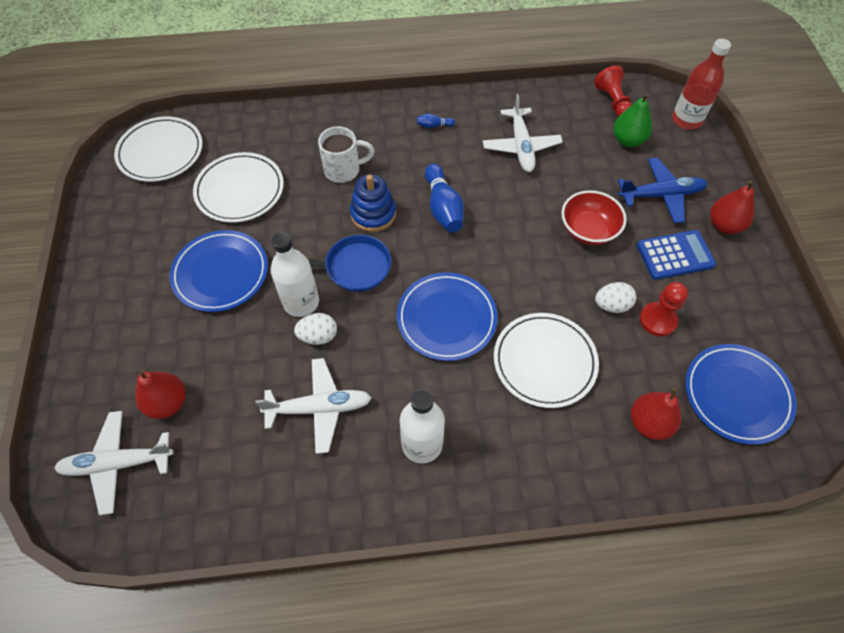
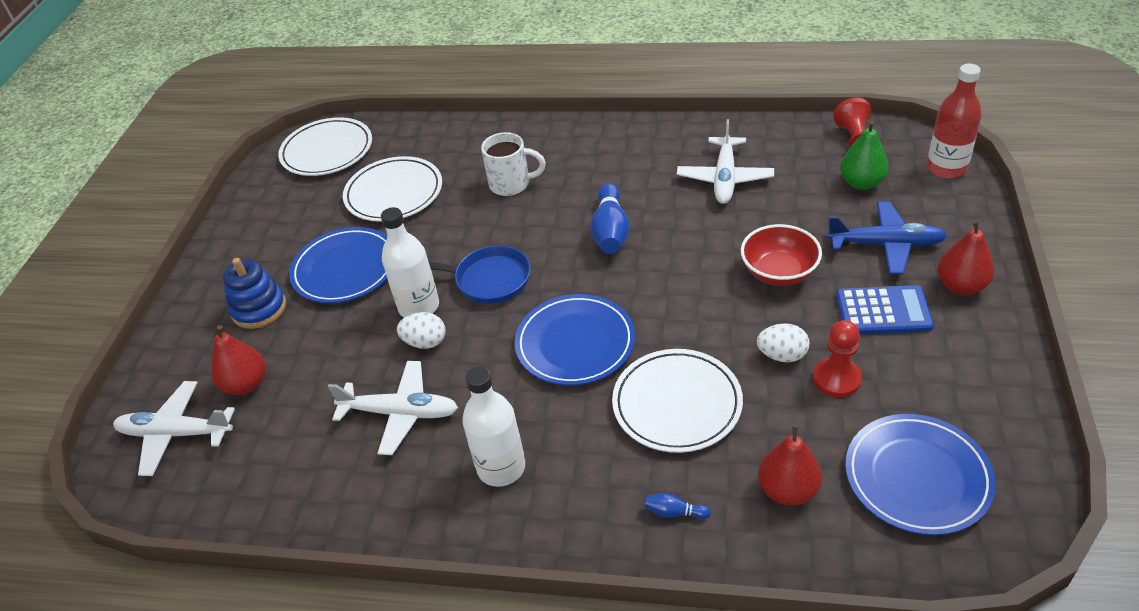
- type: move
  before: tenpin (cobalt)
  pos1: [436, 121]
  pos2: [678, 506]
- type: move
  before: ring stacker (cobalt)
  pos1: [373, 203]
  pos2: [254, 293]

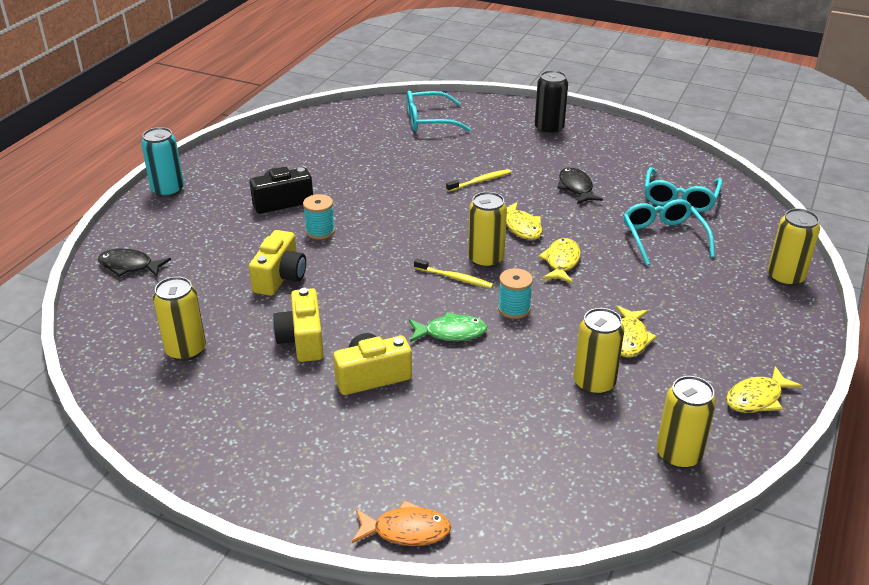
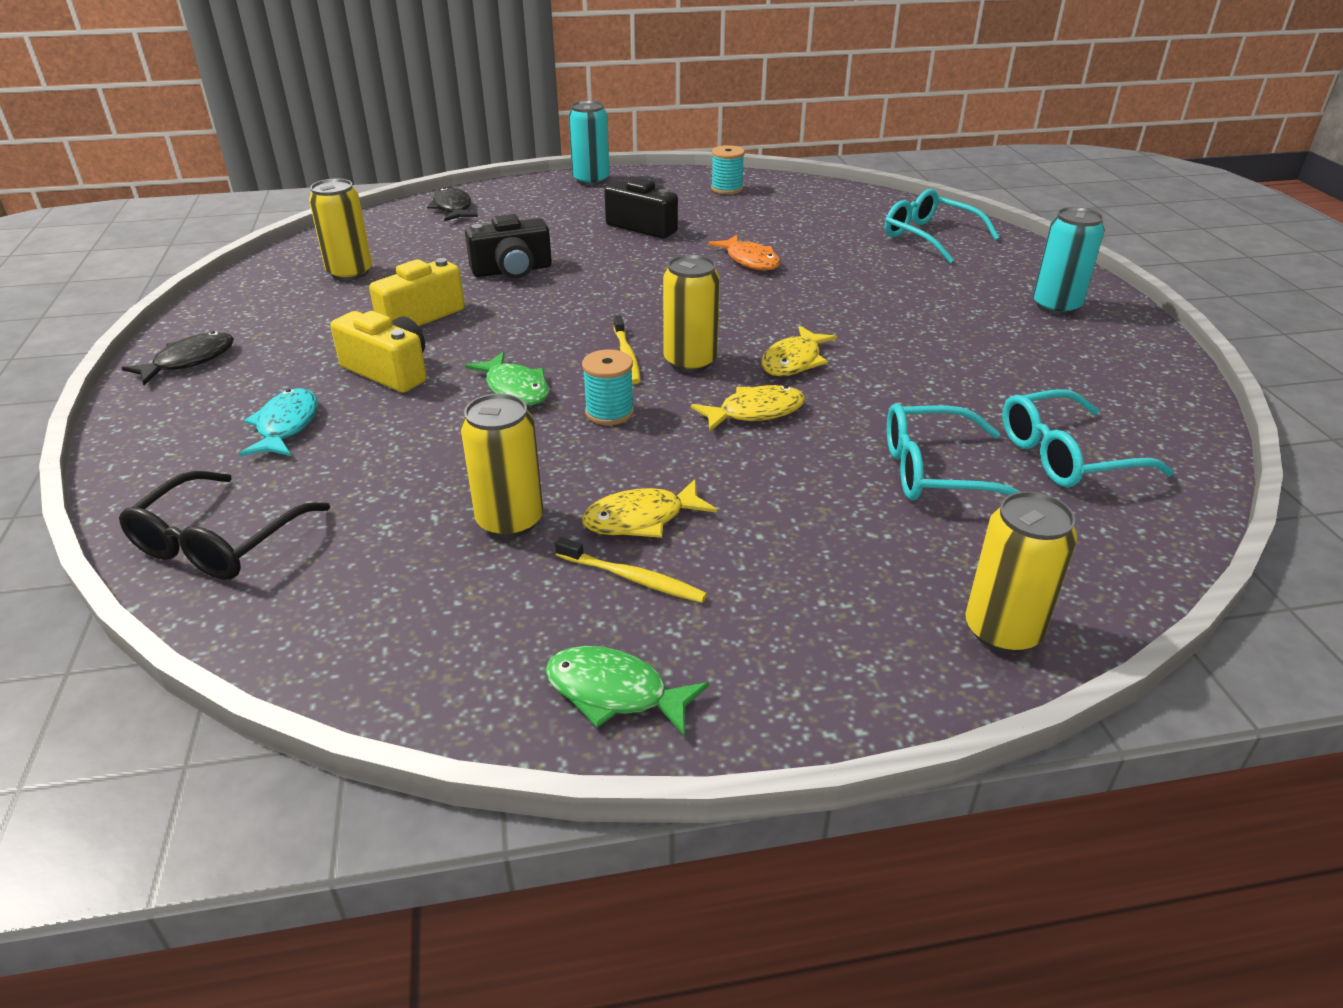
- type: recolor
  before: can (ebony)
  after: can (turquoise)
  pos1: [551, 102]
  pos2: [1068, 261]
- type: move
  before: fish (ebony)
  pos1: [580, 185]
  pos2: [178, 358]
- type: move
  before: tooth brush (yellow)
  pos1: [478, 180]
  pos2: [631, 570]
- type: move
  before: reel of thread (turquoise)
  pos1: [319, 216]
  pos2: [728, 169]
- type: rotate
  before: spectacles (turquoise)
  pos1: [669, 232]
  pos2: [953, 452]
  turn: -135
- type: recolor
  before: camera (yellow)
  after: camera (ebony)
  pos1: [277, 263]
  pos2: [508, 246]
- type: recolor
  before: fish (yellow)
  after: fish (green)
  pos1: [764, 389]
  pos2: [627, 691]
- type: delete
  before: can (yellow)
  pos1: [686, 422]
- type: move
  before: fish (bright orange)
  pos1: [401, 523]
  pos2: [744, 252]
- type: insert
  after: fish (turquoise)
  pos2: [278, 422]
- type: insert
  after: spectacles (ebony)
  pos2: [224, 525]

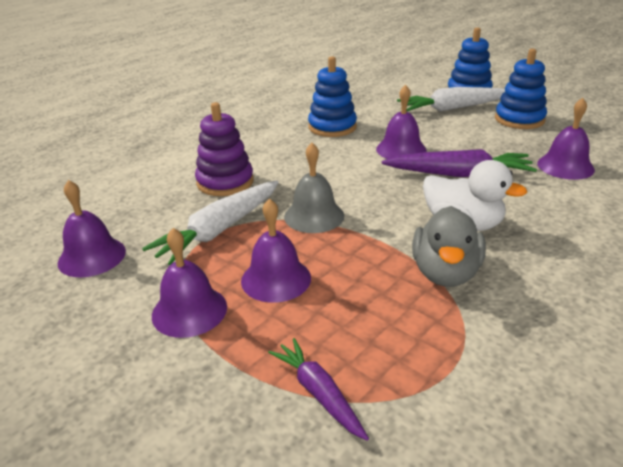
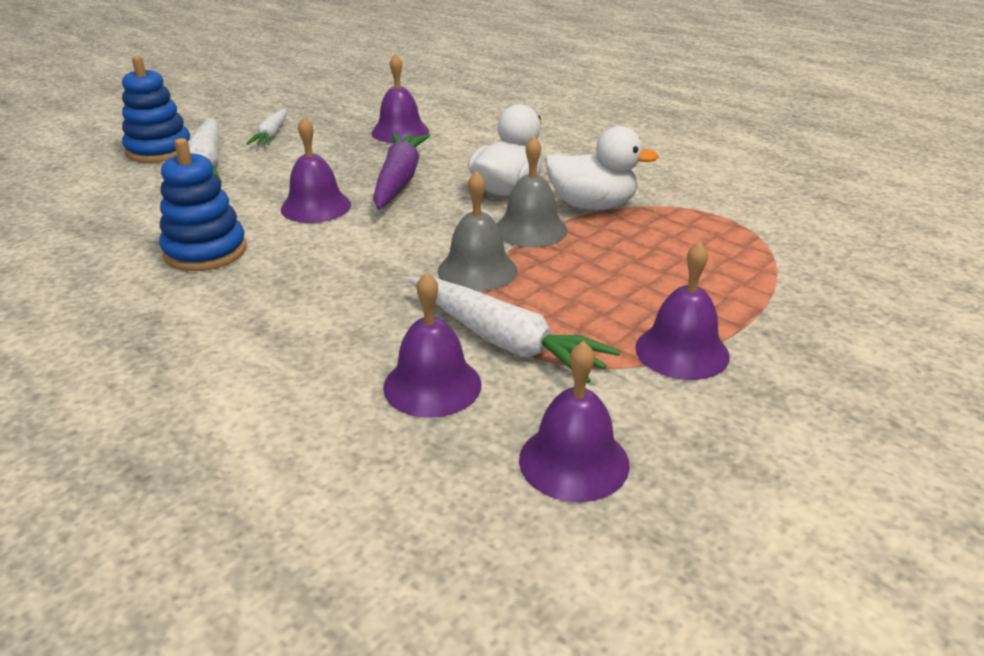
- type: replace
  before: ring stacker (cobalt)
  after: root vegetable (pure white)
  pos1: [521, 88]
  pos2: [266, 127]
- type: delete
  before: ring stacker (violet)
  pos1: [224, 149]
- type: move
  before: hand bell (violet)
  pos1: [276, 250]
  pos2: [432, 345]
- type: recolor
  before: rubber duck (ash-grey)
  after: rubber duck (pure white)
  pos1: [449, 246]
  pos2: [602, 168]
- type: delete
  before: root vegetable (violet)
  pos1: [318, 389]
- type: insert
  after: hand bell (ash-grey)
  pos2: [532, 191]

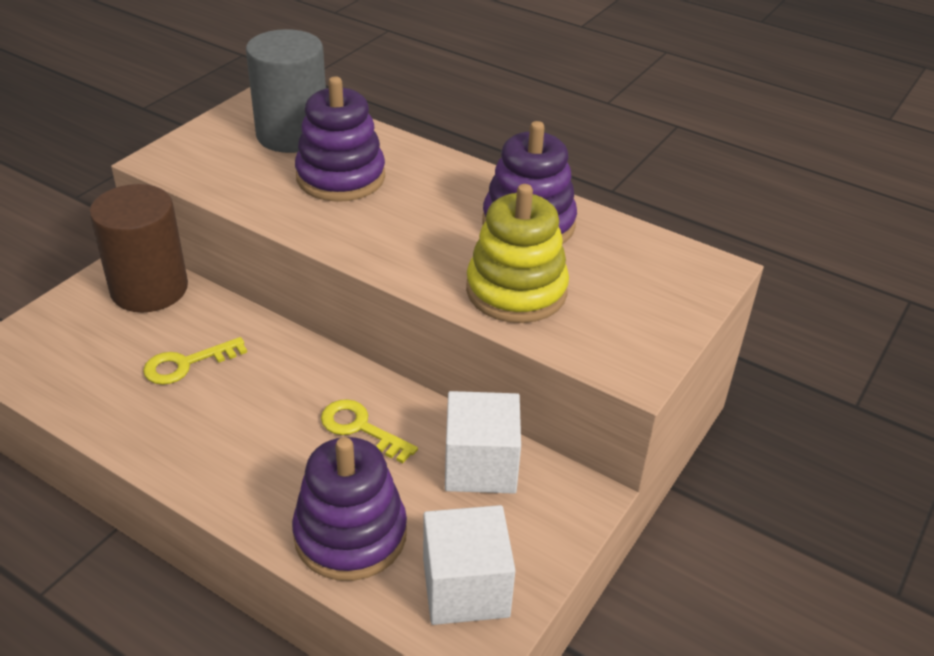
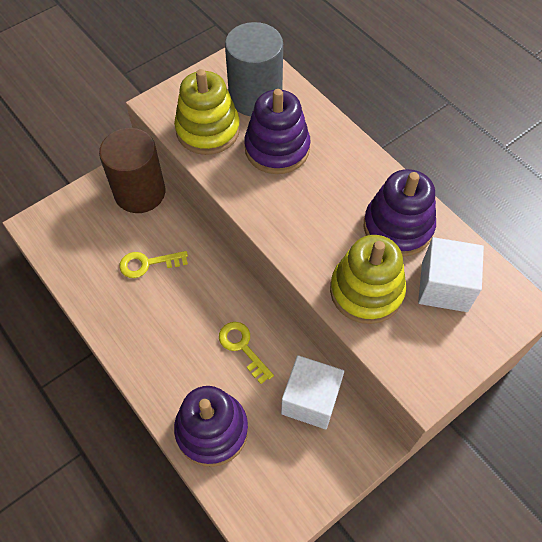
- type: move
  before: solid cube (pure white)
  pos1: [469, 565]
  pos2: [451, 274]
- type: insert
  after: ring stacker (yellow)
  pos2: [207, 112]

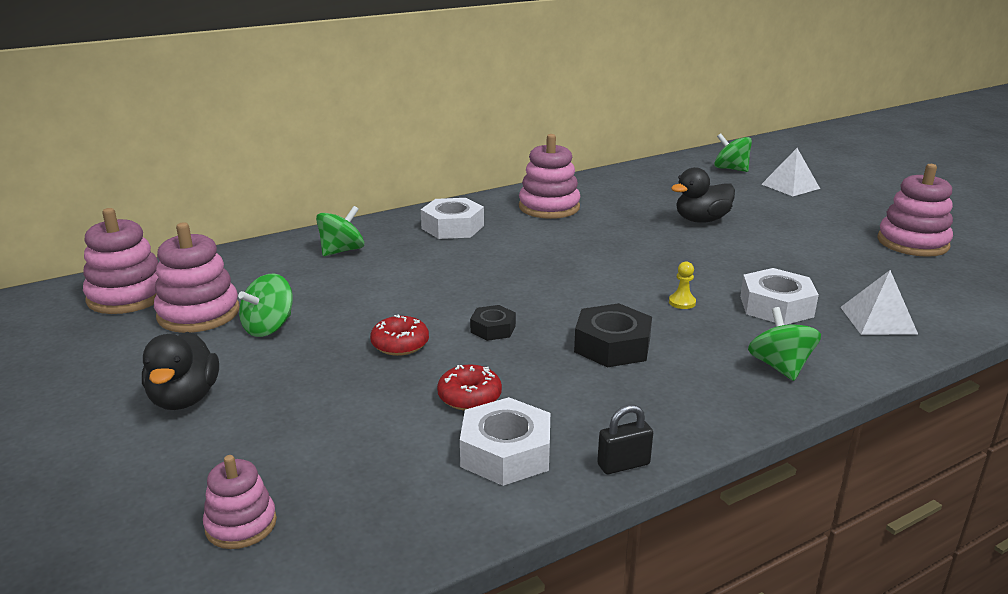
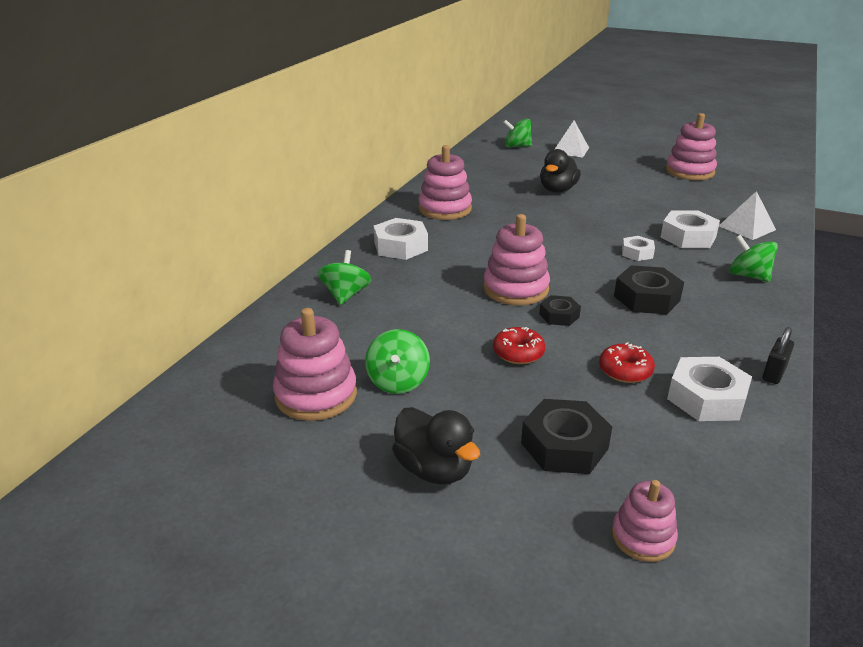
- type: move
  before: ring stacker (pink)
  pos1: [120, 261]
  pos2: [516, 259]
- type: replace
  before: game pawn (yellow)
  after: nut (pure white)
  pos1: [682, 285]
  pos2: [638, 248]
- type: insert
  after: nut (ebony)
  pos2: [566, 436]

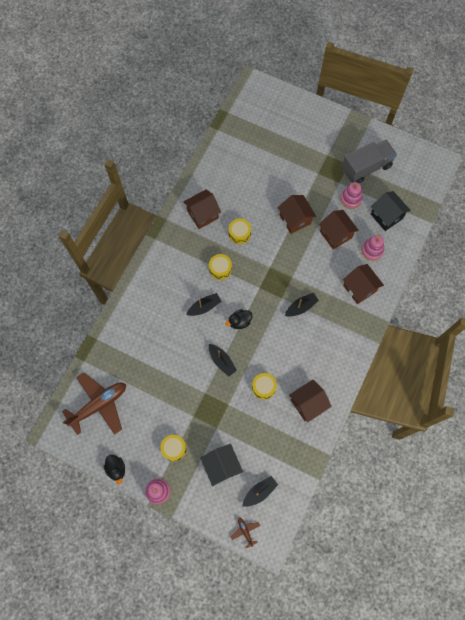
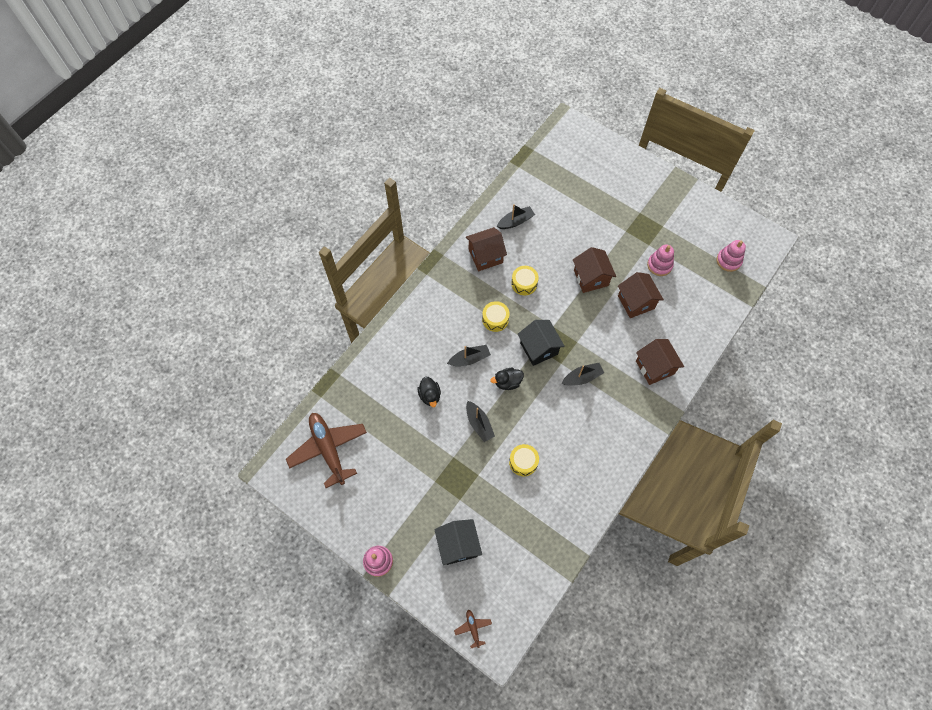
- type: delete
  before: lorry (ash-grey)
  pos1: [369, 162]
- type: move
  before: toy house (ebony)
  pos1: [391, 211]
  pos2: [541, 343]
- type: move
  before: ring stacker (pink)
  pos1: [372, 248]
  pos2: [731, 256]
- type: rotate
  before: aeroplane (russet)
  pos1: [94, 403]
  pos2: [326, 450]
  turn: -90
- type: delete
  before: toy house (russet)
  pos1: [310, 401]
- type: delete
  before: drum (yellow)
  pos1: [173, 448]
- type: move
  before: rubber duck (ebony)
  pos1: [114, 469]
  pos2: [429, 391]
- type: move
  before: boat (ebony)
  pos1: [260, 491]
  pos2: [516, 216]

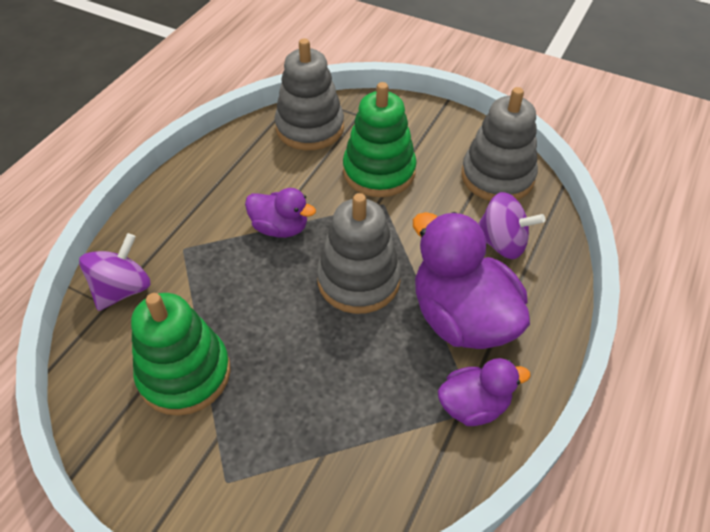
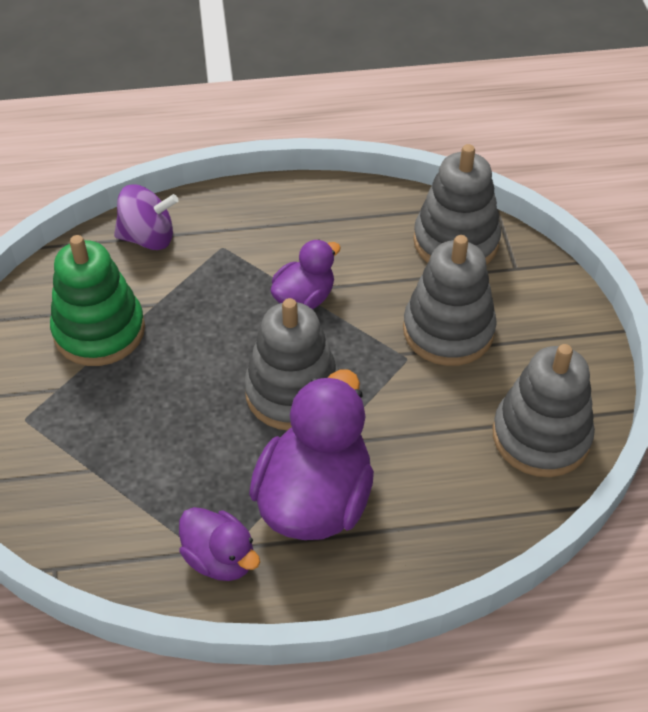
- type: recolor
  before: ring stacker (green)
  after: ring stacker (ash-grey)
  pos1: [379, 139]
  pos2: [450, 300]
- type: rotate
  before: rubber duck (violet)
  pos1: [280, 213]
  pos2: [306, 274]
  turn: -120
- type: delete
  before: toy top (violet)
  pos1: [511, 225]

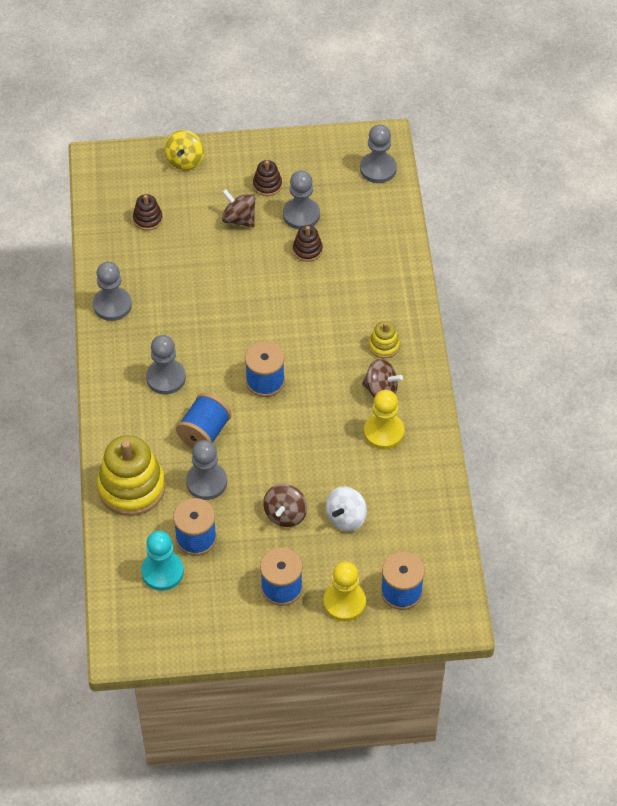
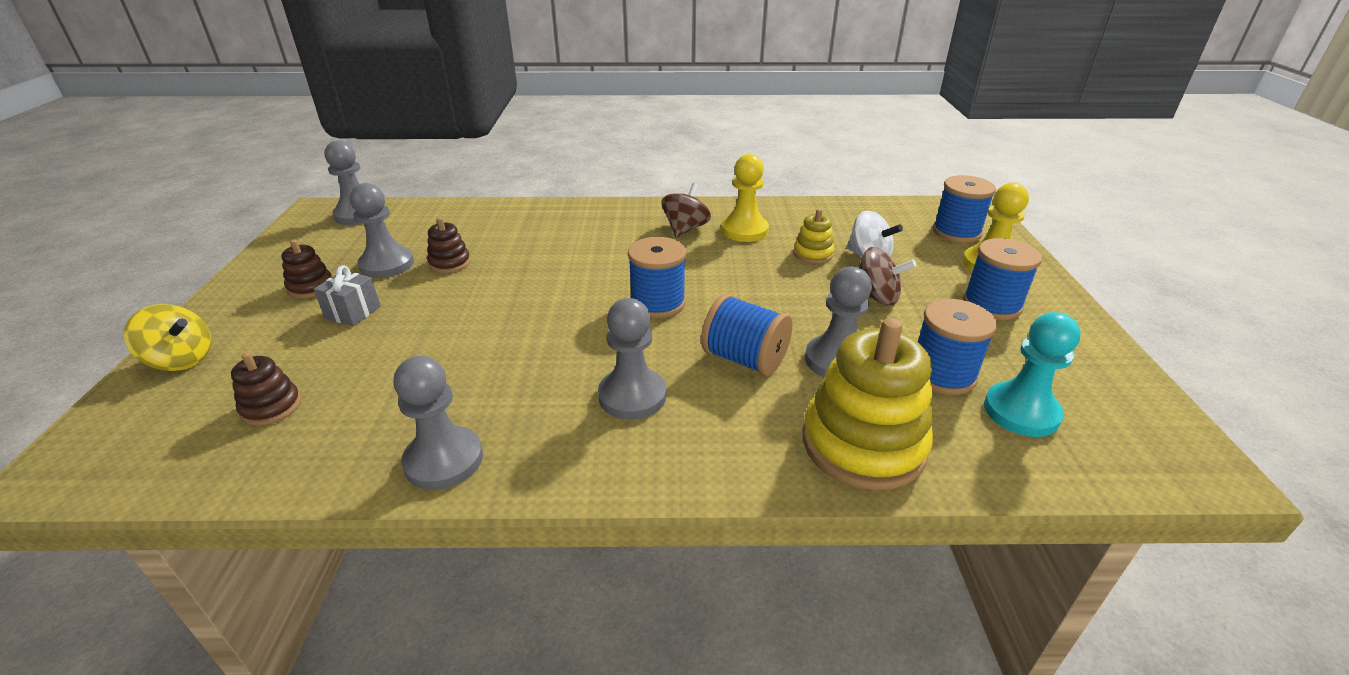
- type: replace
  before: toy top (russet)
  after: wrapped gift (ash-grey)
  pos1: [238, 208]
  pos2: [347, 296]
- type: move
  before: ring stacker (yellow)
  pos1: [384, 339]
  pos2: [813, 236]

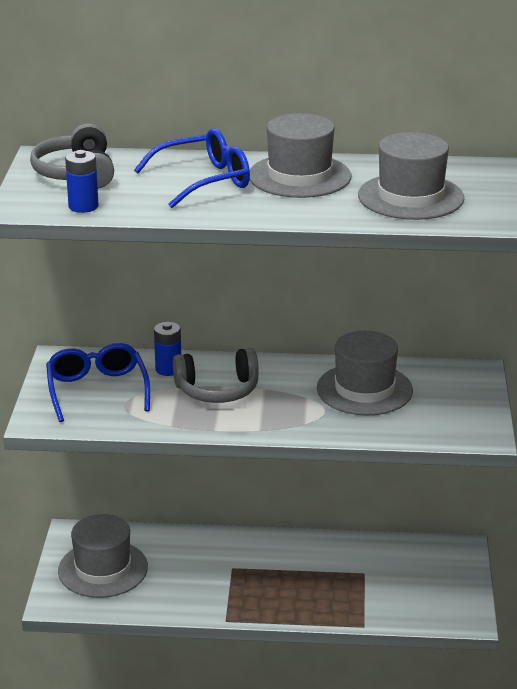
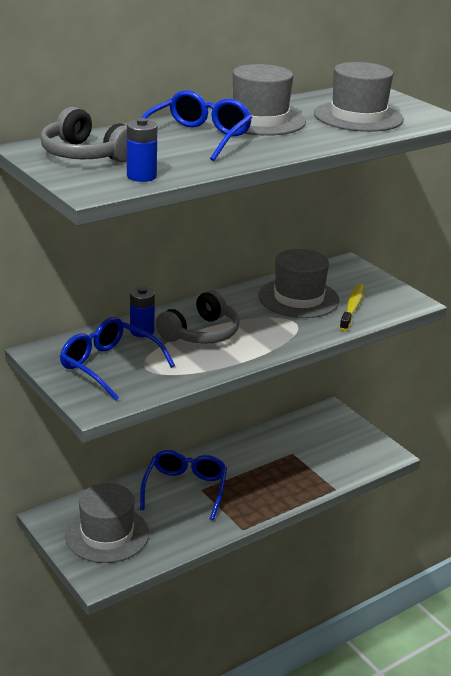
- type: insert
  after: tooth brush (yellow)
  pos2: [352, 307]
- type: insert
  after: spectacles (cobalt)
  pos2: [183, 485]

